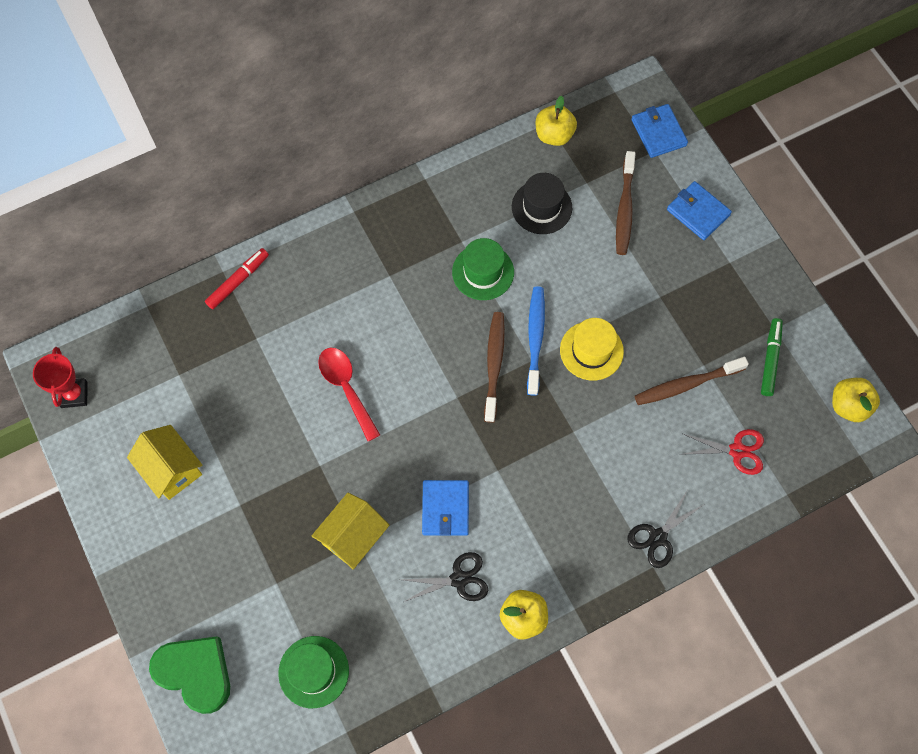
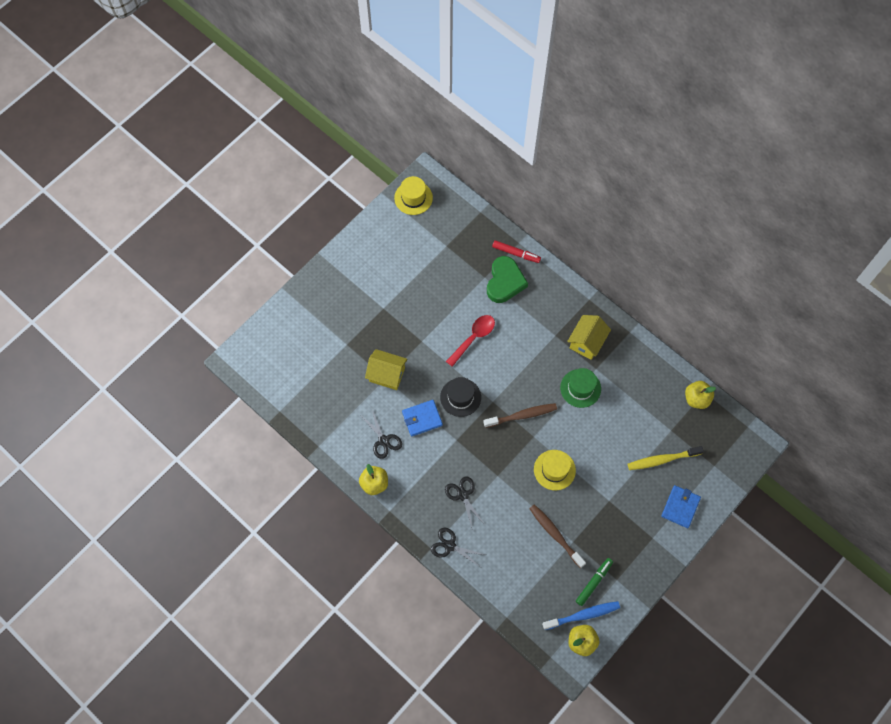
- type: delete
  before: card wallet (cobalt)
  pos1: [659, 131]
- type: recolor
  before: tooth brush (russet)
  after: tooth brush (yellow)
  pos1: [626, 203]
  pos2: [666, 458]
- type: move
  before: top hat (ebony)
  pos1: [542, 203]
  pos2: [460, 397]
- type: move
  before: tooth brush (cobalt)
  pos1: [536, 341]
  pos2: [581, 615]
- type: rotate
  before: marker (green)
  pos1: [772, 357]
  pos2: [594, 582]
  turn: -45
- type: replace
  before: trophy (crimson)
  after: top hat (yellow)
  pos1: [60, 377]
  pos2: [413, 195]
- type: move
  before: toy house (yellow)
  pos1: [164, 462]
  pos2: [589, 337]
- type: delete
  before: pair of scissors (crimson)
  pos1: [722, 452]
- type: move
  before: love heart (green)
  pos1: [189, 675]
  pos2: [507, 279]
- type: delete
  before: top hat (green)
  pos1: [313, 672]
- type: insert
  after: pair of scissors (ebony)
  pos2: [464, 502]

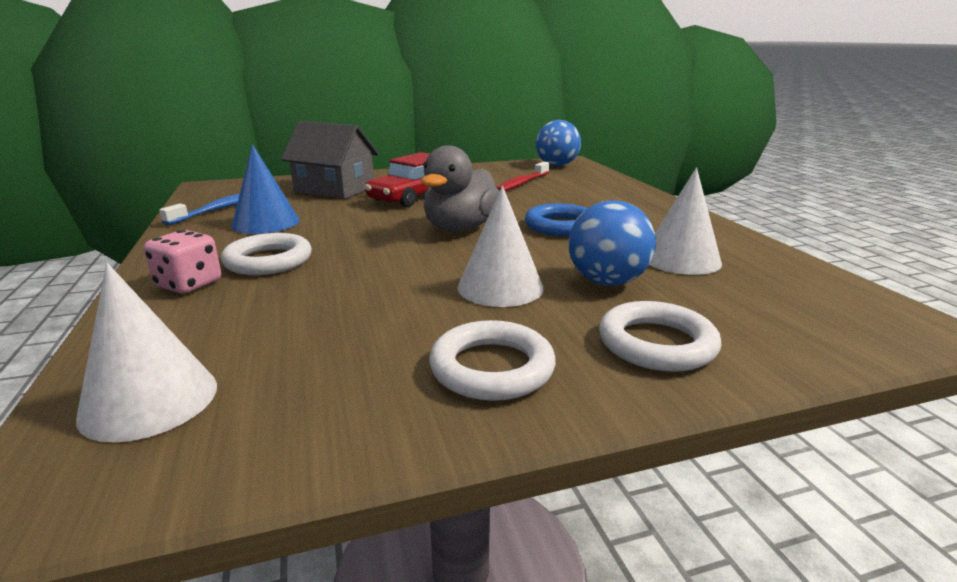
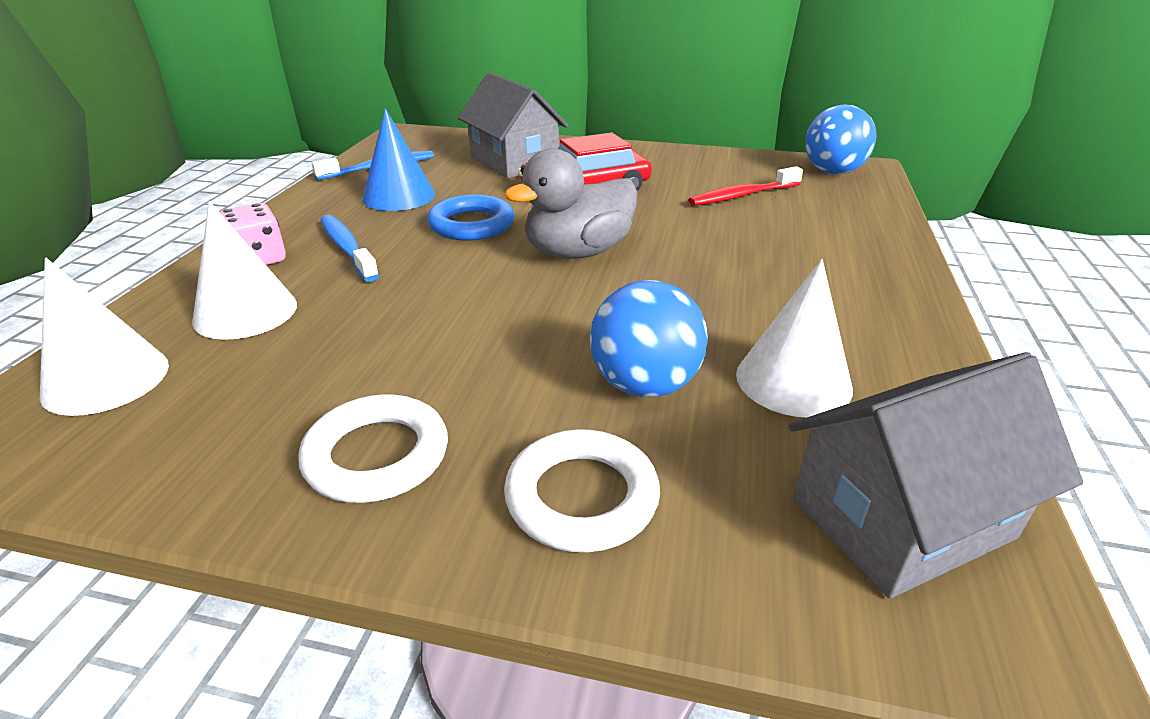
- type: move
  before: cone shape (pure white)
  pos1: [501, 246]
  pos2: [244, 270]
- type: move
  before: ring (cobalt)
  pos1: [556, 219]
  pos2: [470, 217]
- type: replace
  before: ring (pure white)
  after: tooth brush (cobalt)
  pos1: [266, 254]
  pos2: [350, 248]
- type: insert
  after: toy house (ash-grey)
  pos2: [936, 475]

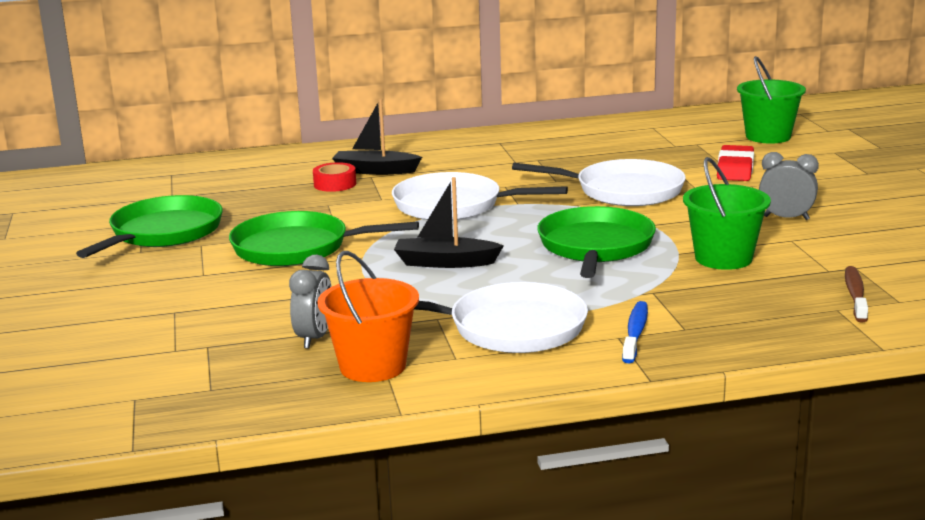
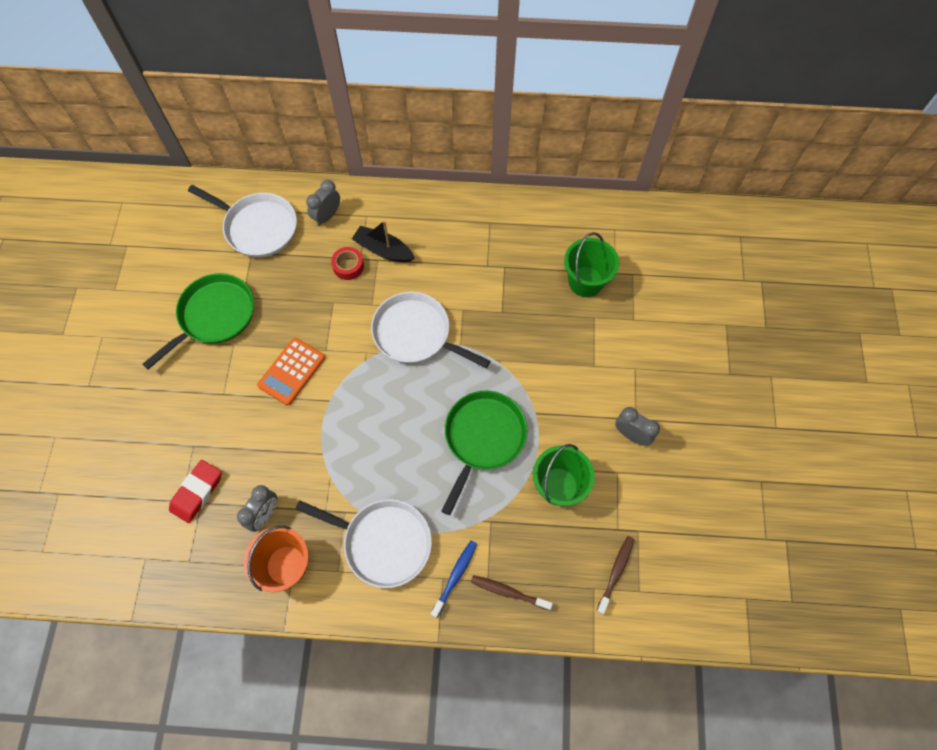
- type: move
  before: sand bucket (green)
  pos1: [771, 100]
  pos2: [591, 264]
- type: move
  before: gum eraser (crimson)
  pos1: [735, 163]
  pos2: [195, 491]
- type: move
  before: pan (pure white)
  pos1: [599, 182]
  pos2: [242, 221]
- type: delete
  before: boat (ebony)
  pos1: [449, 222]
- type: replace
  before: pan (green)
  after: pocket calculator (bright orange)
  pos1: [324, 238]
  pos2: [291, 371]
- type: insert
  after: clock (ash-grey)
  pos2: [323, 203]
- type: insert
  after: tooth brush (russet)
  pos2: [512, 593]

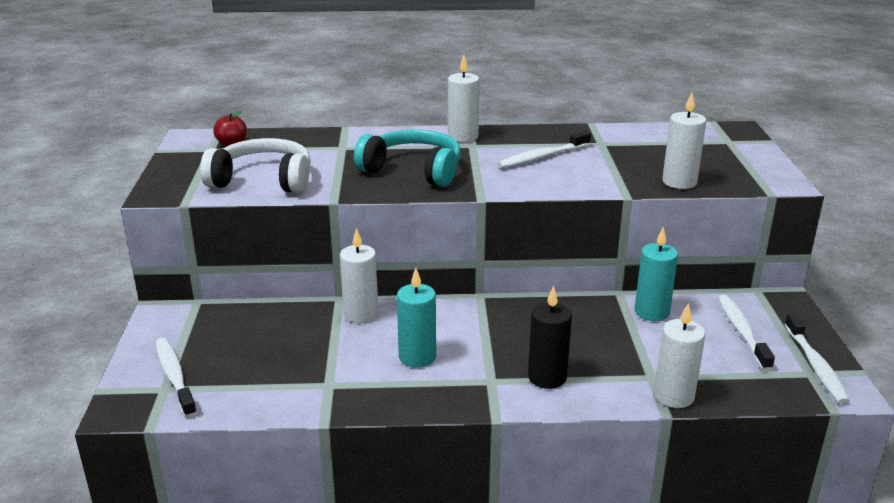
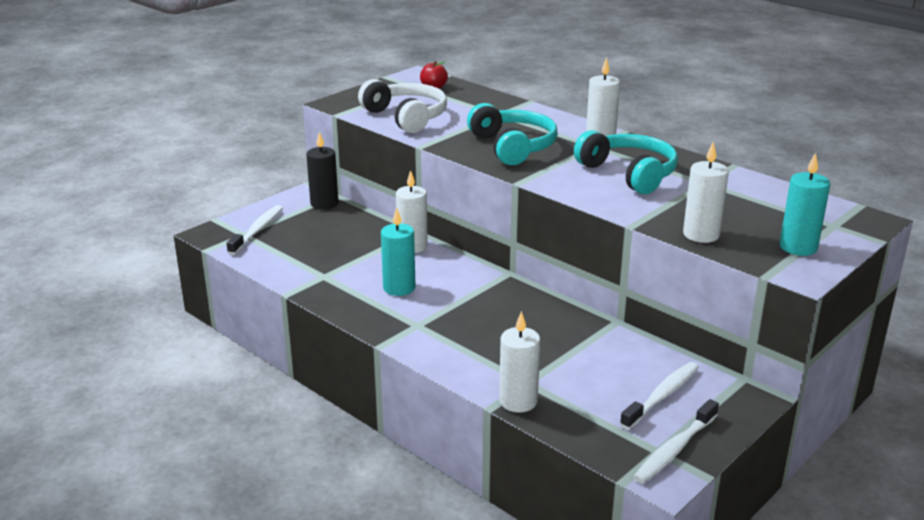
- type: replace
  before: tooth brush (pure white)
  after: over-ear headphones (turquoise)
  pos1: [544, 149]
  pos2: [626, 162]
- type: move
  before: candle (turquoise)
  pos1: [656, 274]
  pos2: [805, 204]
- type: move
  before: candle (ebony)
  pos1: [550, 337]
  pos2: [322, 171]

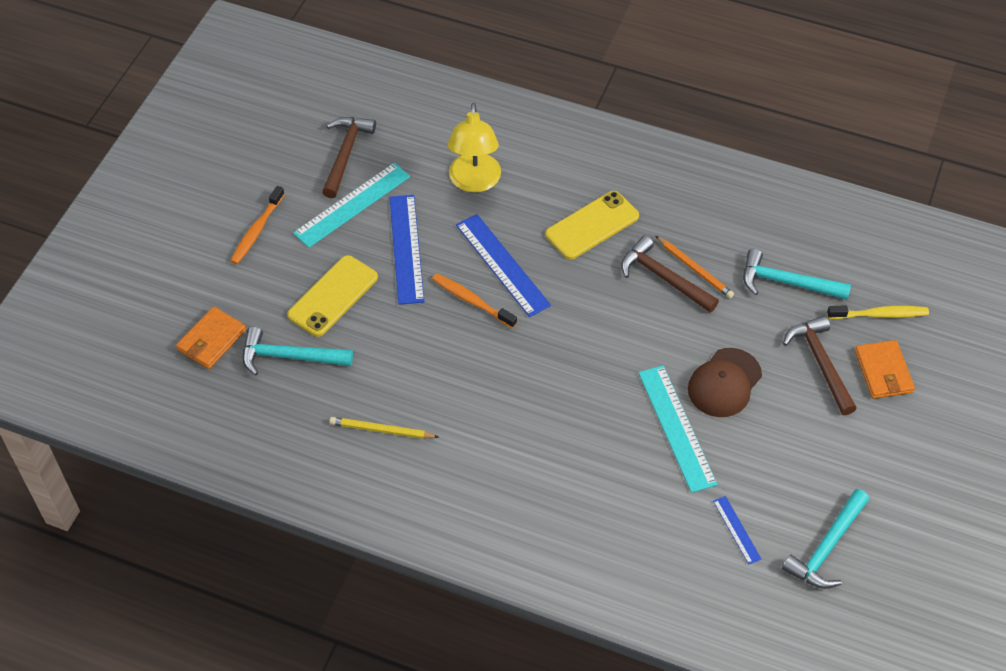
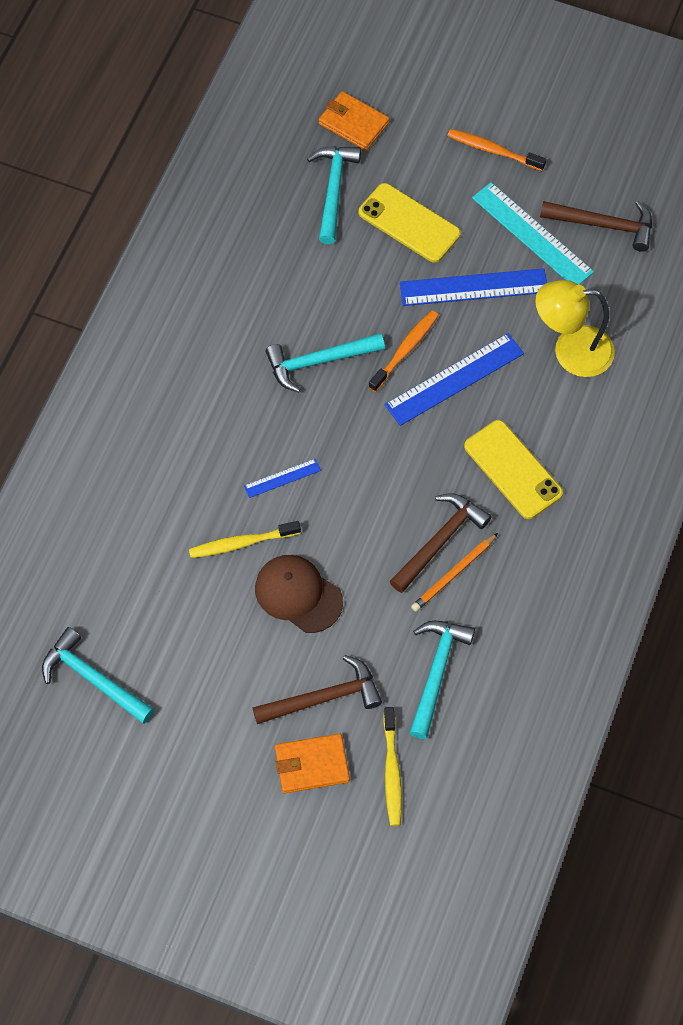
- type: replace
  before: straightedge (turquoise)
  after: tooth brush (yellow)
  pos1: [677, 429]
  pos2: [245, 539]
- type: delete
  before: lead pencil (yellow)
  pos1: [383, 428]
- type: move
  before: straightedge (cobalt)
  pos1: [737, 530]
  pos2: [282, 478]
- type: insert
  after: carpenter's hammer (turquoise)
  pos2: [325, 362]

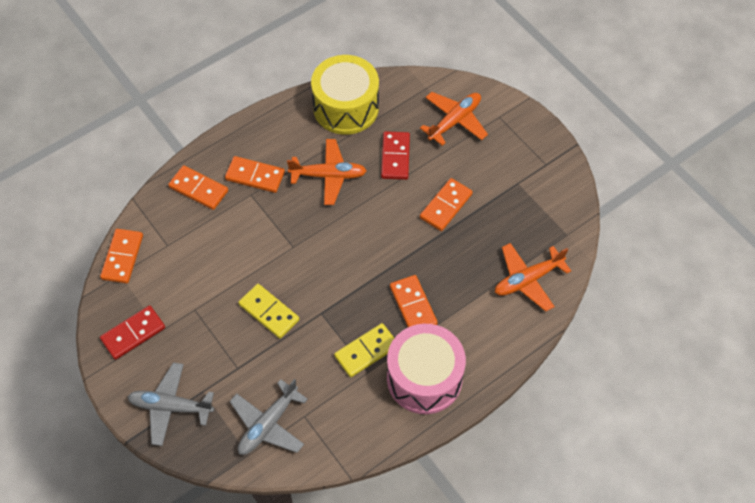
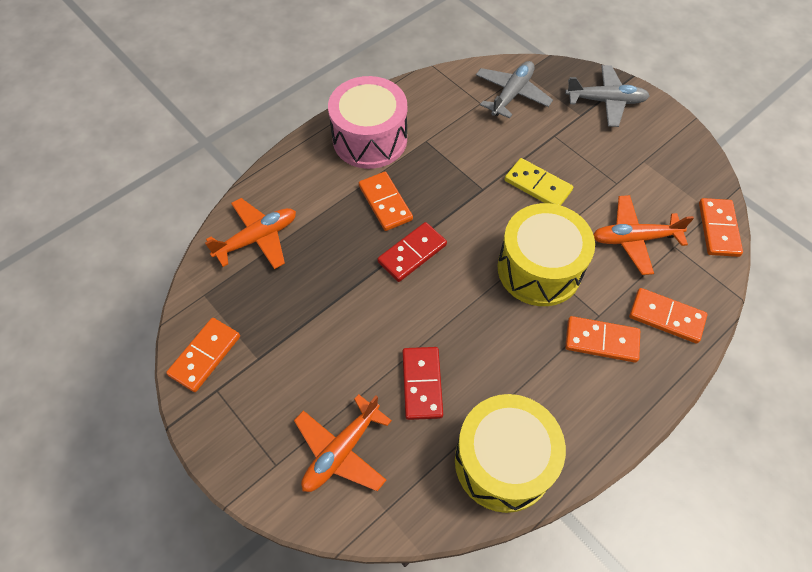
- type: move
  before: aeroplane (bright orange)
  pos1: [327, 172]
  pos2: [643, 235]
- type: move
  before: domino tile (bright orange)
  pos1: [446, 204]
  pos2: [203, 355]
- type: move
  before: domino tile (crimson)
  pos1: [132, 332]
  pos2: [412, 252]
- type: delete
  before: domino tile (yellow)
  pos1: [364, 350]
- type: insert
  after: drum (yellow)
  pos2: [546, 254]

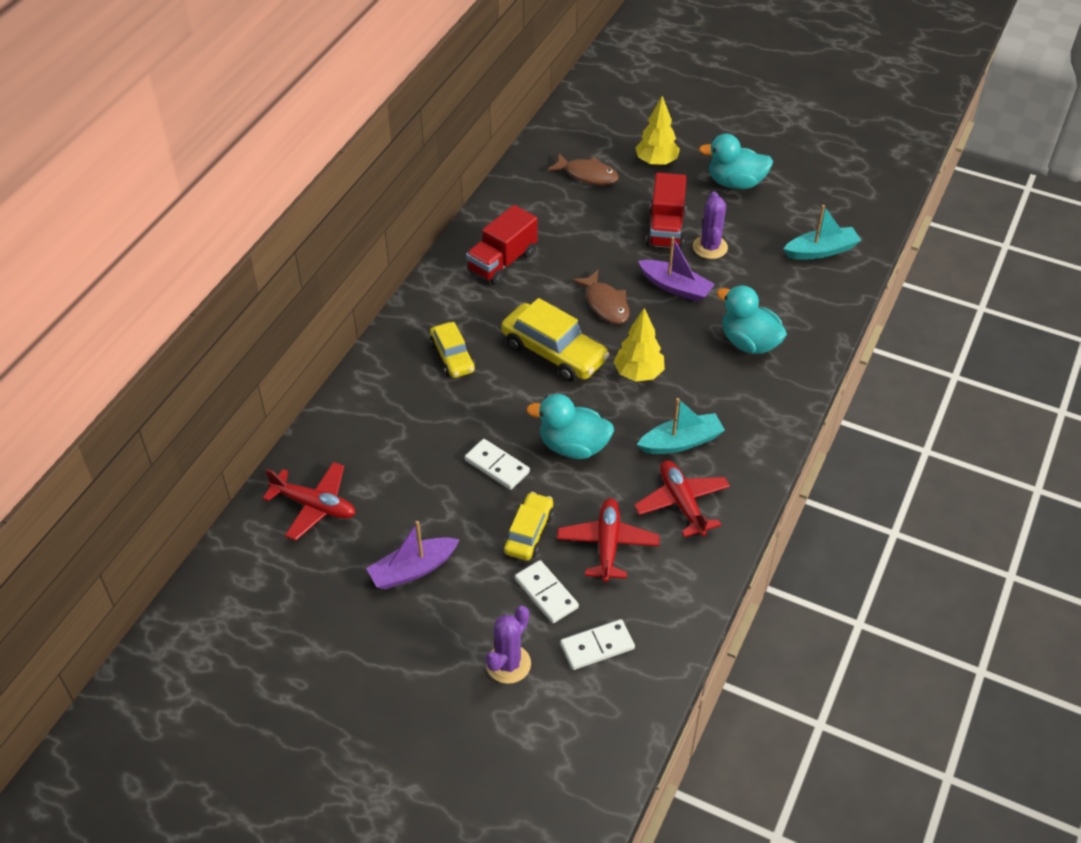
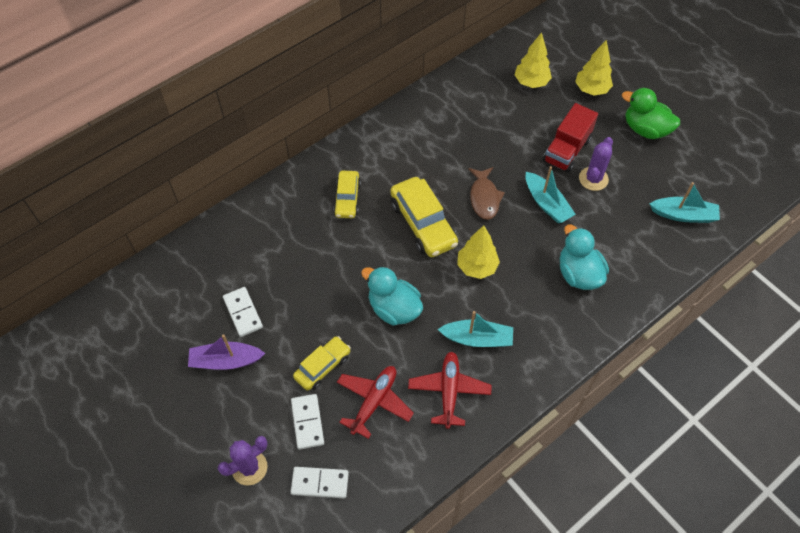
- type: recolor
  before: rubber duck (turquoise)
  after: rubber duck (green)
  pos1: [736, 161]
  pos2: [651, 113]
- type: replace
  before: fish (russet)
  after: tree (yellow)
  pos1: [583, 169]
  pos2: [533, 60]
- type: delete
  before: lorry (crimson)
  pos1: [502, 245]
- type: recolor
  before: boat (violet)
  after: boat (turquoise)
  pos1: [676, 269]
  pos2: [551, 194]
- type: move
  before: domino tile (pure white)
  pos1: [497, 464]
  pos2: [243, 312]
- type: delete
  before: aeroplane (crimson)
  pos1: [309, 501]

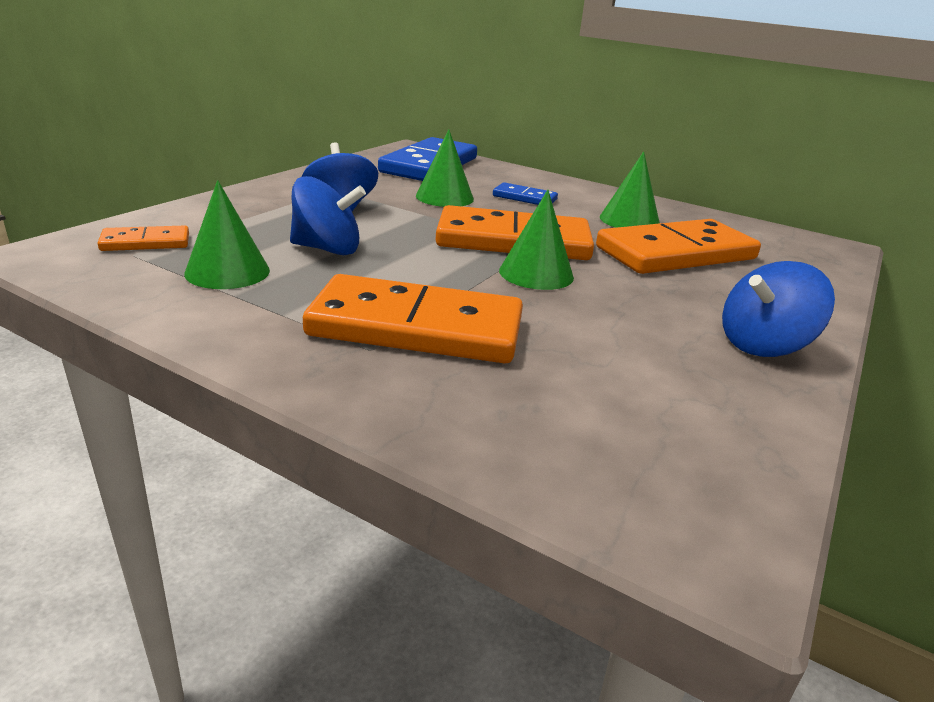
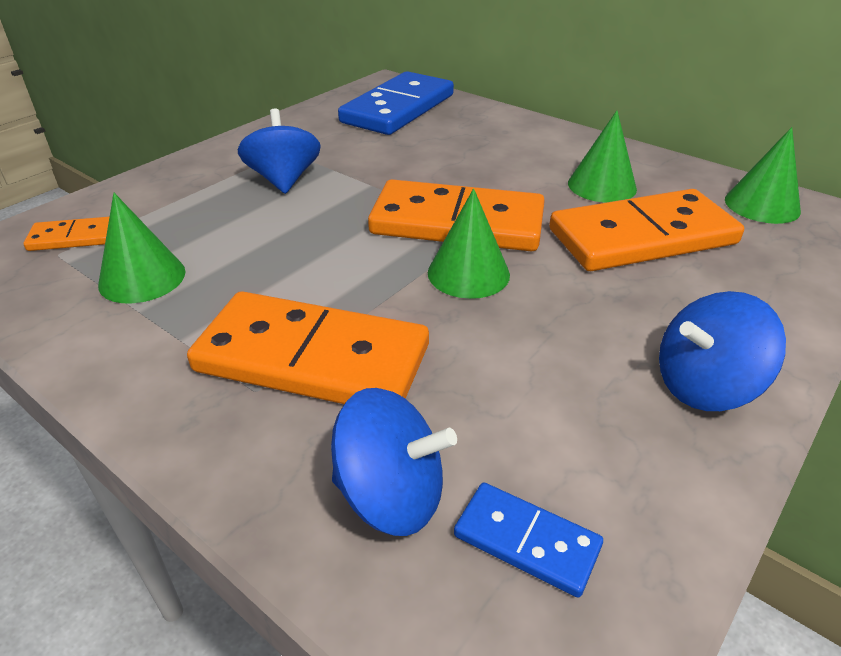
- type: move
  before: cone shape (green)
  pos1: [445, 168]
  pos2: [763, 175]
- type: move
  before: toy top (cobalt)
  pos1: [328, 215]
  pos2: [394, 462]
- type: move
  before: domino tile (cobalt)
  pos1: [525, 193]
  pos2: [528, 539]

